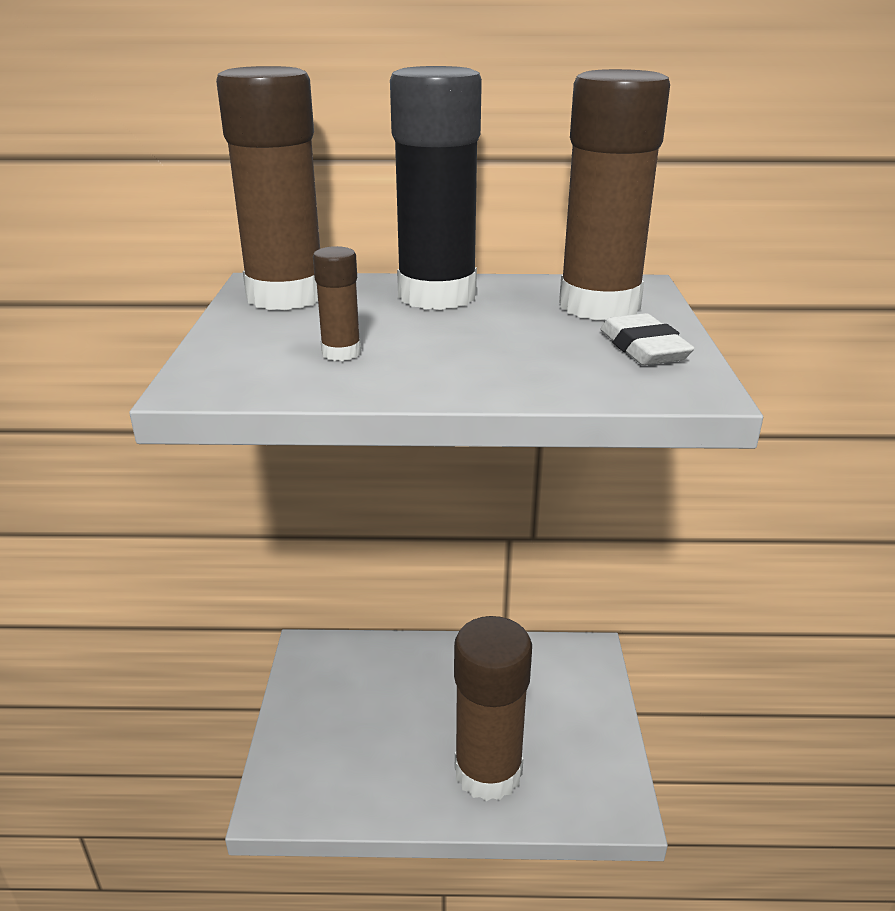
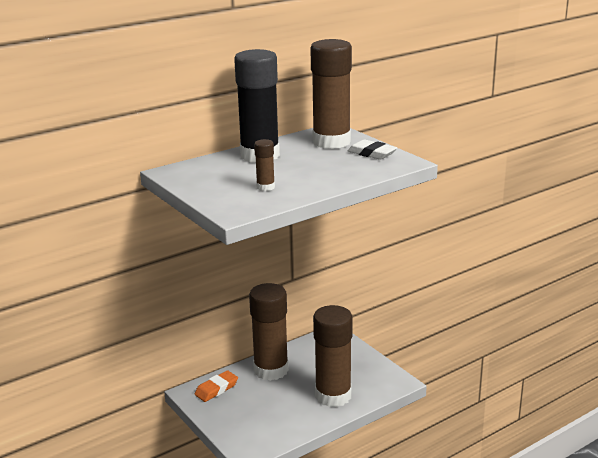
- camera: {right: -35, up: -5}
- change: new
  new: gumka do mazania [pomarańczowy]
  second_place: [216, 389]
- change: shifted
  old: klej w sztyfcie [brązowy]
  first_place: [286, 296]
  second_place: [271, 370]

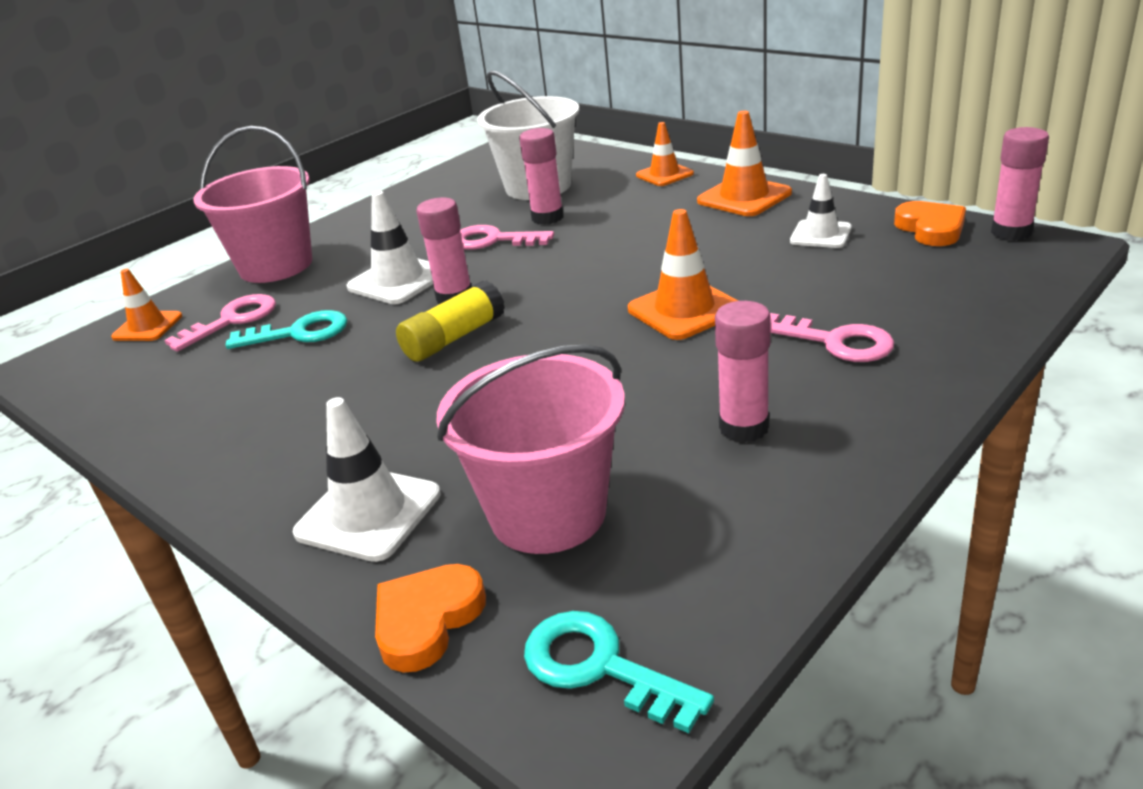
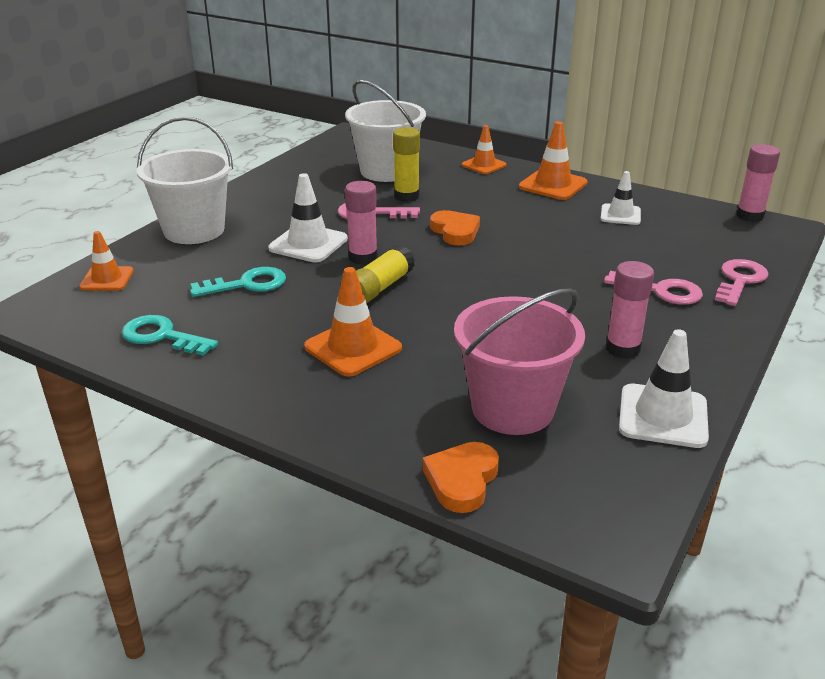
- camera: {right: -15, up: 0}
- change: shifted
  old: klucz [turkusowy]
  first_place: [599, 667]
  second_place: [161, 336]
- change: repainted
  old: wiadro [różowy]
  new: wiadro [biały]
  first_place: [276, 266]
  second_place: [194, 230]
- change: shifted
  old: pachołek [pomarańczowy]
  first_place: [684, 310]
  second_place: [353, 348]
- change: repainted
  old: klej w sztyfcie [różowy]
  new: klej w sztyfcie [żółty]
  first_place: [547, 217]
  second_place: [406, 196]
- change: shifted
  old: serce [pomarańczowy]
  first_place: [931, 229]
  second_place: [455, 231]
- change: shifted
  old: pachołek [biały]
  first_place: [368, 513]
  second_place: [663, 416]
- change: shifted
  old: klucz [różowy]
  first_place: [233, 320]
  second_place: [739, 280]

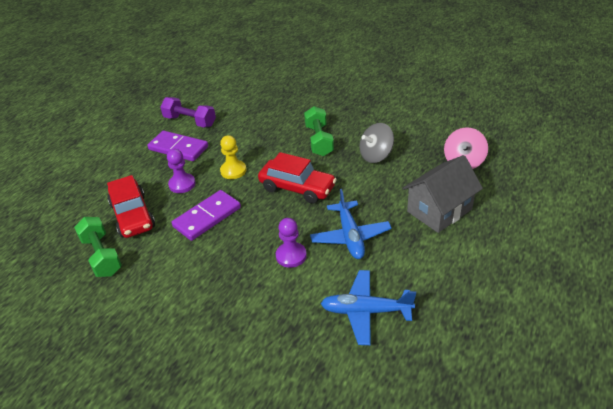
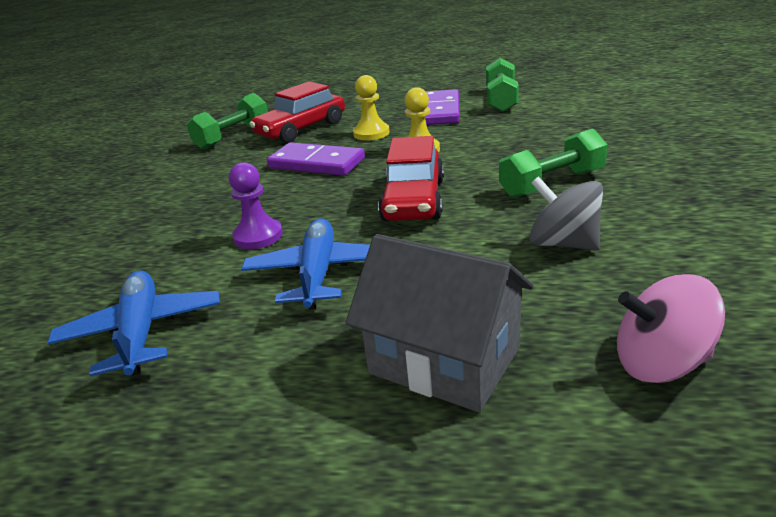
- camera: {right: 70, up: -10}
- change: rotated
  old: samolot [niebieski]
  first_place: [350, 236]
  second_place: [318, 273]
  degrees: 120
- change: repainted
  old: pionek [fioletowy]
  new: pionek [żółty]
  first_place: [182, 184]
  second_place: [371, 133]
- change: repainted
  old: hantel [fioletowy]
  new: hantel [zielony]
  first_place: [190, 121]
  second_place: [501, 100]

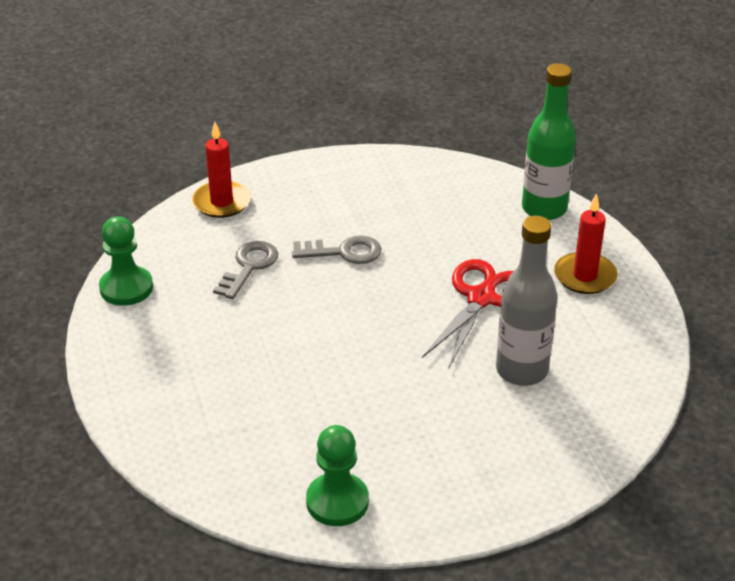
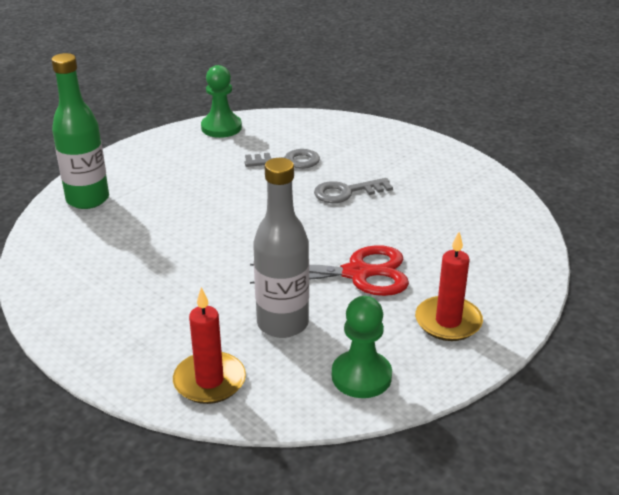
- camera: {right: 60, up: -5}
- change: shifted
  old: butelka [zielony]
  first_place: [544, 209]
  second_place: [88, 199]
- change: shifted
  old: świeca [czerwony]
  first_place: [221, 202]
  second_place: [209, 381]
- change: rotated
  old: klucz [szary]
  first_place: [344, 252]
  second_place: [346, 192]
  degrees: 105
- change: shifted
  old: pionek [zielony]
  first_place: [337, 501]
  second_place: [361, 376]

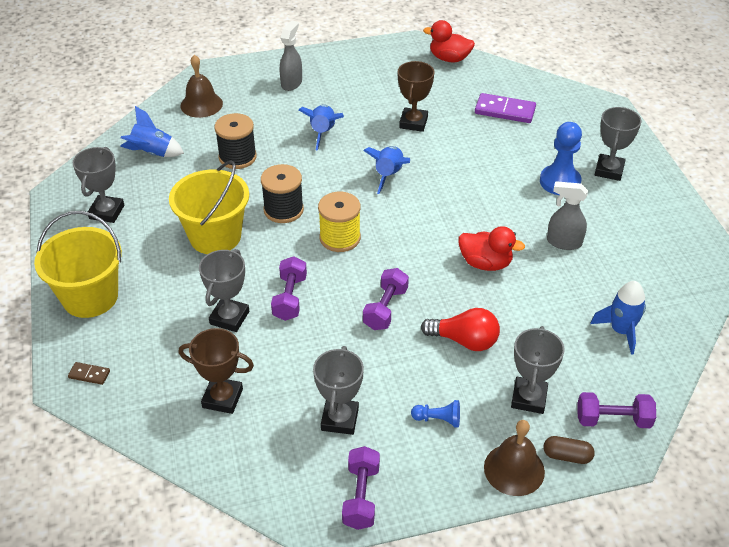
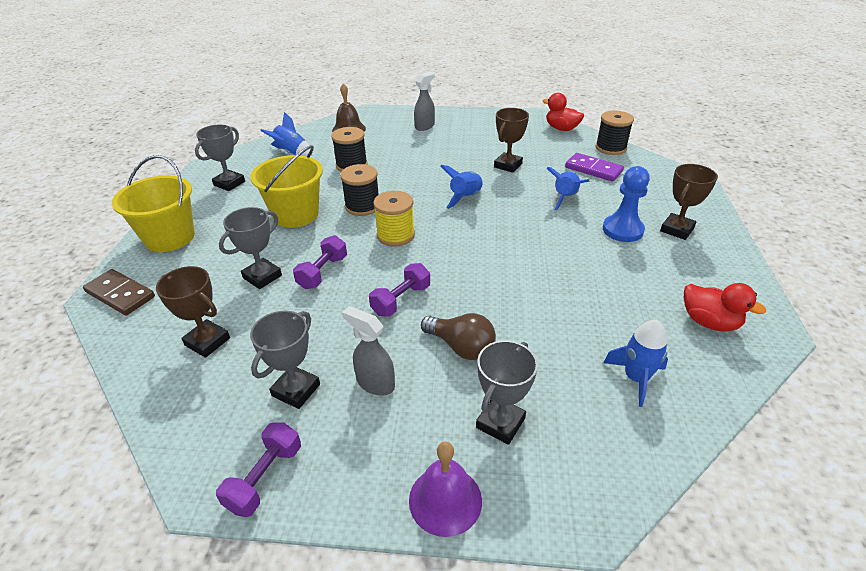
- camera: {right: 20, up: -5}
- change: scaled
  old: kostka domina [brązowy]
  first_place: [89, 374]
  second_place: [120, 294]
  factor: 2.0
- change: shifted
  old: spryskiwacz [szary]
  first_place: [563, 242]
  second_place: [375, 383]
- change: repainted
  old: dzwonek [brązowy]
  new: dzwonek [fioletowy]
  first_place: [514, 469]
  second_place: [445, 500]
- change: repainted
  old: żarówka [czerwony]
  new: żarówka [brązowy]
  first_place: [464, 341]
  second_place: [461, 347]
- change: shifted
  old: rakieta [niebieski]
  first_place: [323, 133]
  second_place: [565, 198]
- change: new
  new: szpulka [czarny]
  second_place: [610, 148]
- change: repainted
  old: puchar [szary]
  new: puchar [brązowy]
  first_place: [609, 170]
  second_place: [677, 229]
- change: shifted
  old: kaczka [czerwony]
  first_place: [485, 263]
  second_place: [709, 322]
- change: gone
  old: pionek [niebieski]
  first_place: [438, 419]
- change: gone
  old: kapsułka [brązowy]
  first_place: [567, 456]
- change: gone
  old: hantel [fioletowy]
  first_place: [613, 420]

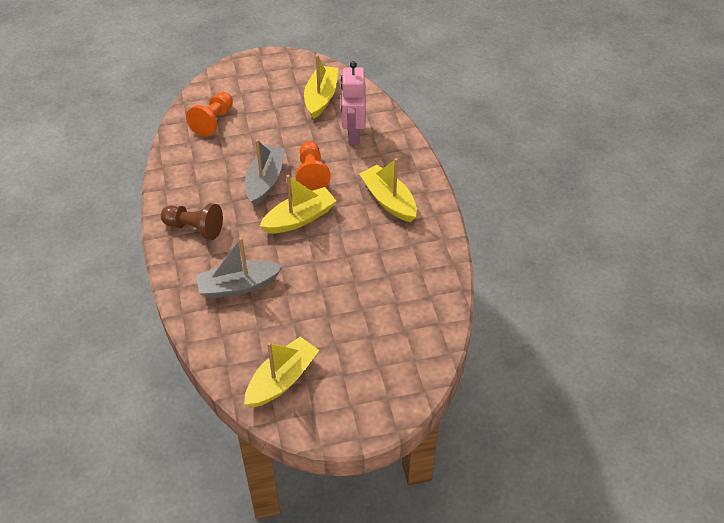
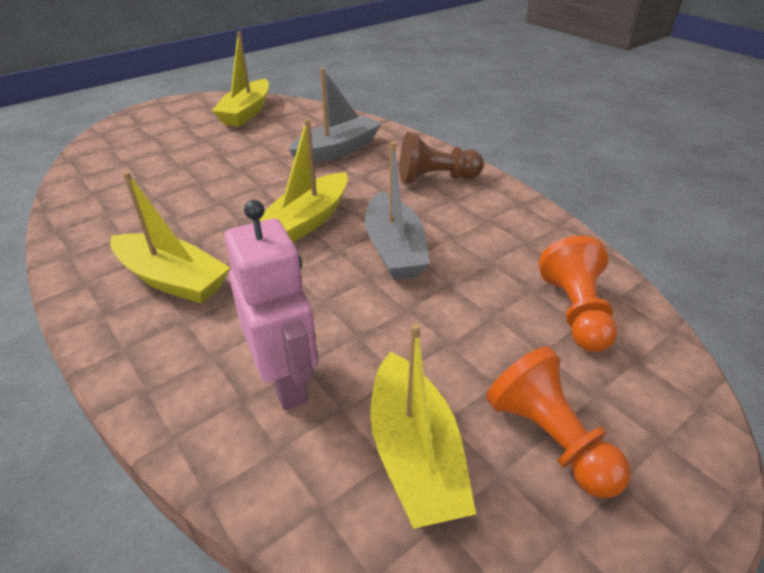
- camera: {right: 155, up: -10}
- change: shifted
  old: pionek [pomarańczowy]
  first_place: [312, 174]
  second_place: [549, 439]

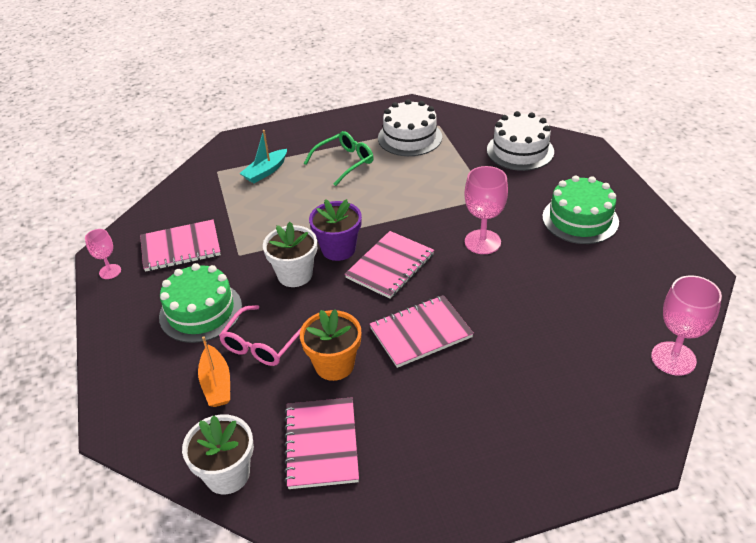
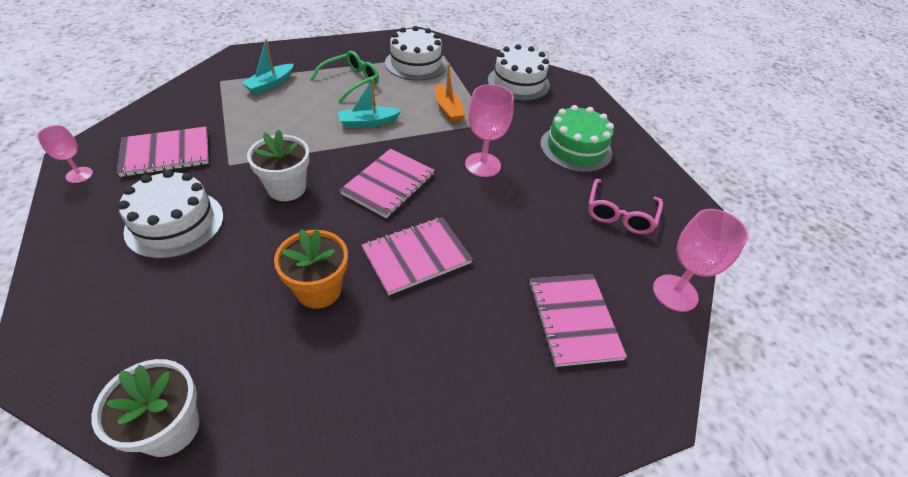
- camera: {right: -10, up: 5}
- change: repainted
  old: tort [zielony]
  new: tort [biały]
  first_place: [200, 311]
  second_place: [175, 223]
- change: new
  new: łódka [turkusowy]
  second_place: [368, 122]
- change: shifted
  old: łódka [pomarańczowy]
  first_place: [216, 384]
  second_place: [448, 109]
- change: shifted
  old: zeszyt [różowy]
  first_place: [321, 444]
  second_place: [573, 320]
- change: shifted
  old: okulary [różowy]
  first_place: [262, 344]
  second_place: [620, 214]
- change: gone
  old: doniczka [fioletowy]
  first_place: [338, 249]

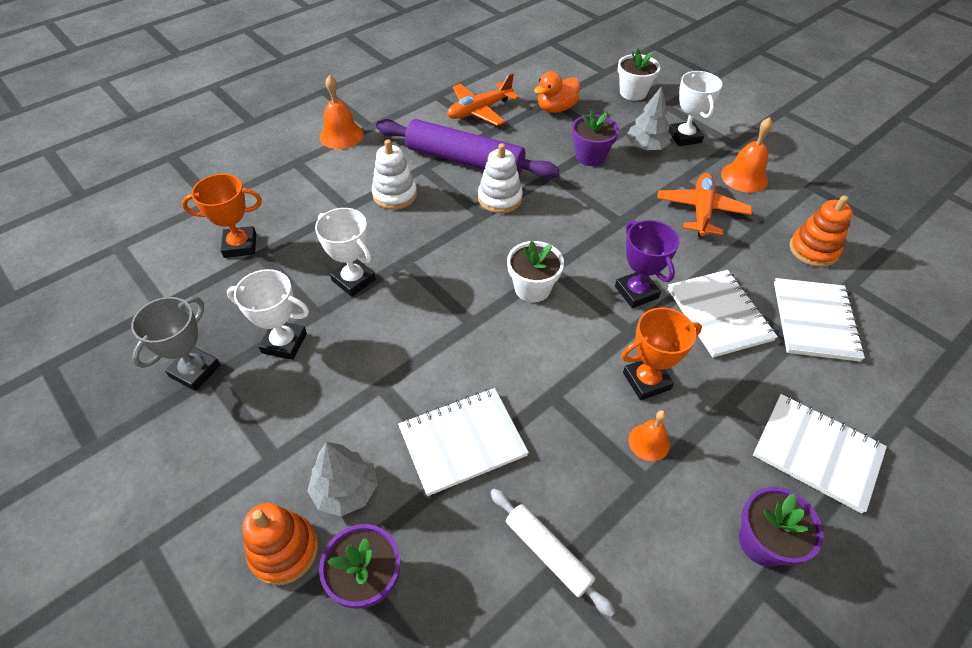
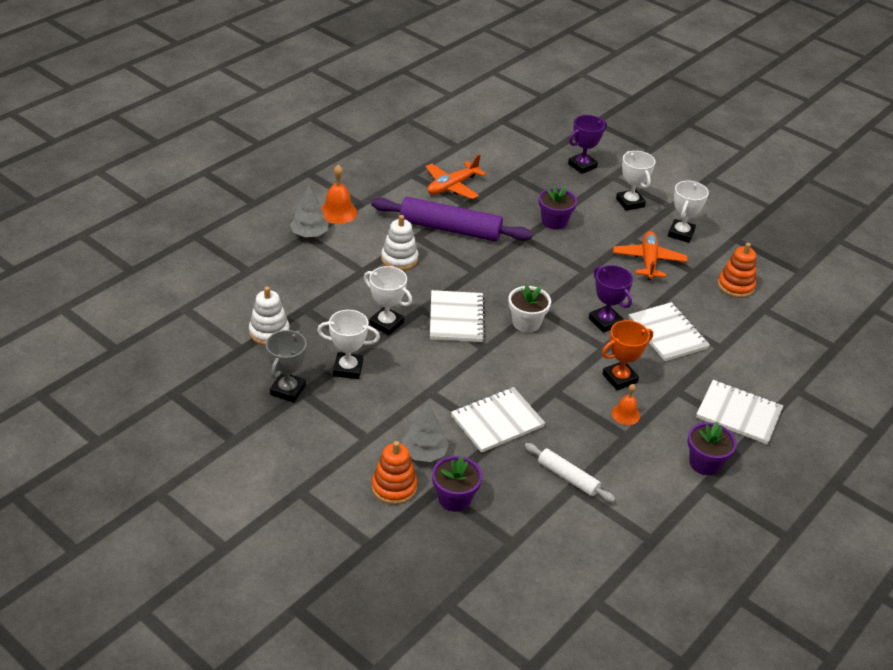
- camera: {right: -10, up: -10}
- change: shifted
  old: zabawka nakładanka [biały]
  first_place: [499, 198]
  second_place: [269, 332]
- change: shifted
  old: drzewko [szary]
  first_place: [646, 147]
  second_place: [309, 234]
- change: shifted
  old: zeszyt [biały]
  first_place: [814, 321]
  second_place: [456, 318]
- change: swapped
  old: doniczka [biały]
  new: puchar [fioletowy]
  first_place: [633, 93]
  second_place: [582, 166]
- change: swapped
  old: dzwonek [pomarańczowy]
  new: puchar [biały]
  first_place: [744, 177]
  second_place: [681, 233]
- change: gone
  old: puchar [pomarańczowy]
  first_place: [240, 245]
- change: gone
  old: kaczka [pomarańczowy]
  first_place: [556, 108]

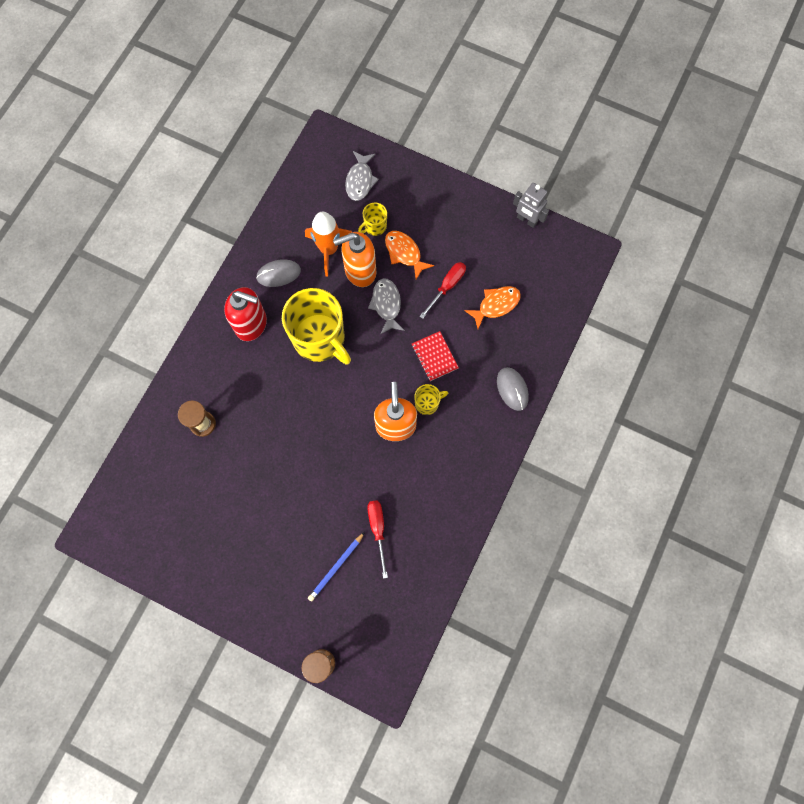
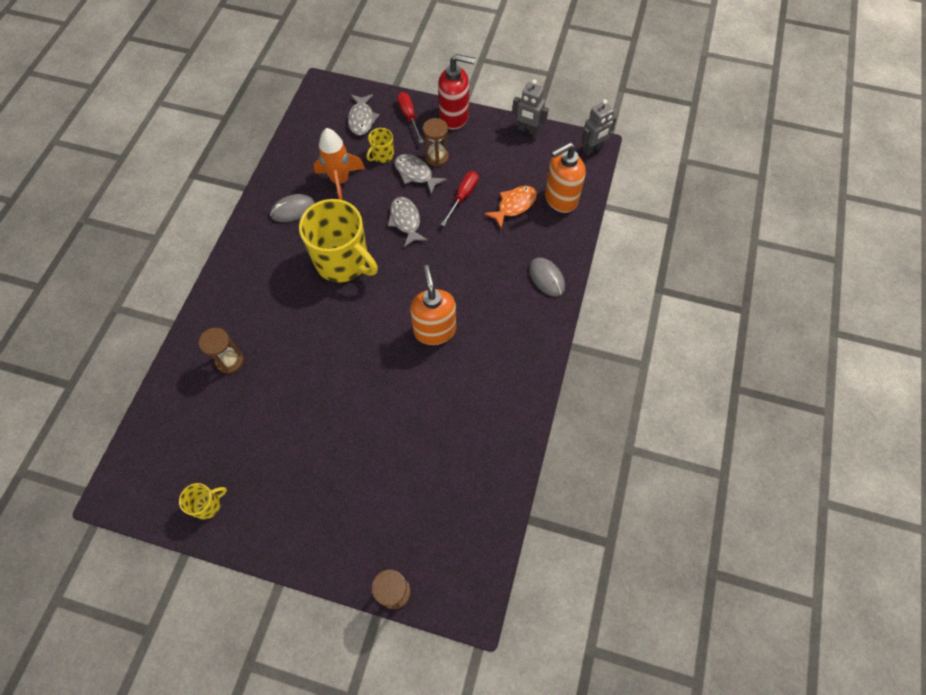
- camera: {right: -10, up: -10}
- change: shifted
  old: kubek [żółty]
  first_place: [427, 403]
  second_place: [208, 504]
- change: repainted
  old: ryba [pomarańczowy]
  new: ryba [szary]
  first_place: [404, 253]
  second_place: [415, 174]
- change: shifted
  old: śrubokręt [czerwony]
  first_place: [378, 529]
  second_place: [409, 117]
- change: new
  new: klepsydra [brązowy]
  second_place: [436, 157]
- change: shifted
  old: dozownik mydła [czerwony]
  first_place: [251, 324]
  second_place: [454, 117]
- change: shifted
  old: dozownik mydła [pomarańczowy]
  first_place: [360, 271]
  second_place: [560, 199]
- change: new
  new: robot [szary]
  second_place: [592, 149]
- change: gone
  old: ołówek [niebieski]
  first_place: [336, 567]
- change: gone
  old: zeszyt [czerwony]
  first_place: [434, 356]

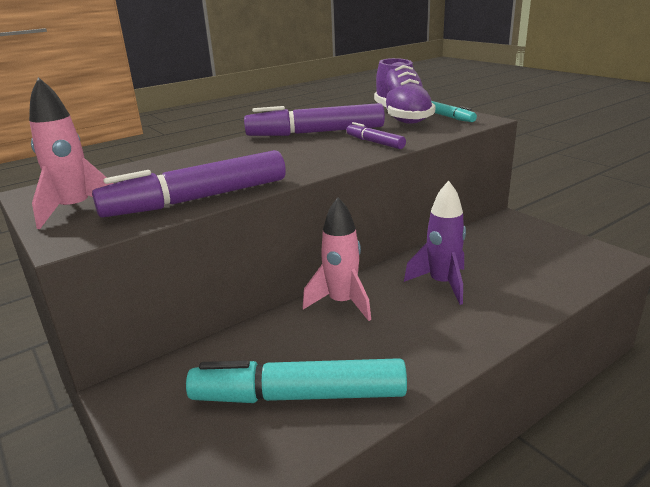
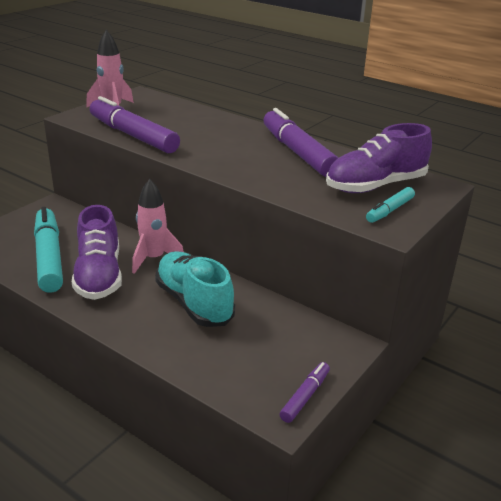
- camera: {right: 70, up: 5}
- change: new
  new: but [fioletowy]
  second_place: [99, 275]
- change: swapped
  old: rakieta [fioletowy]
  new: but [turkusowy]
  first_place: [442, 284]
  second_place: [194, 303]
- change: shifted
  old: flamaster [fioletowy]
  first_place: [374, 142]
  second_place: [305, 396]

